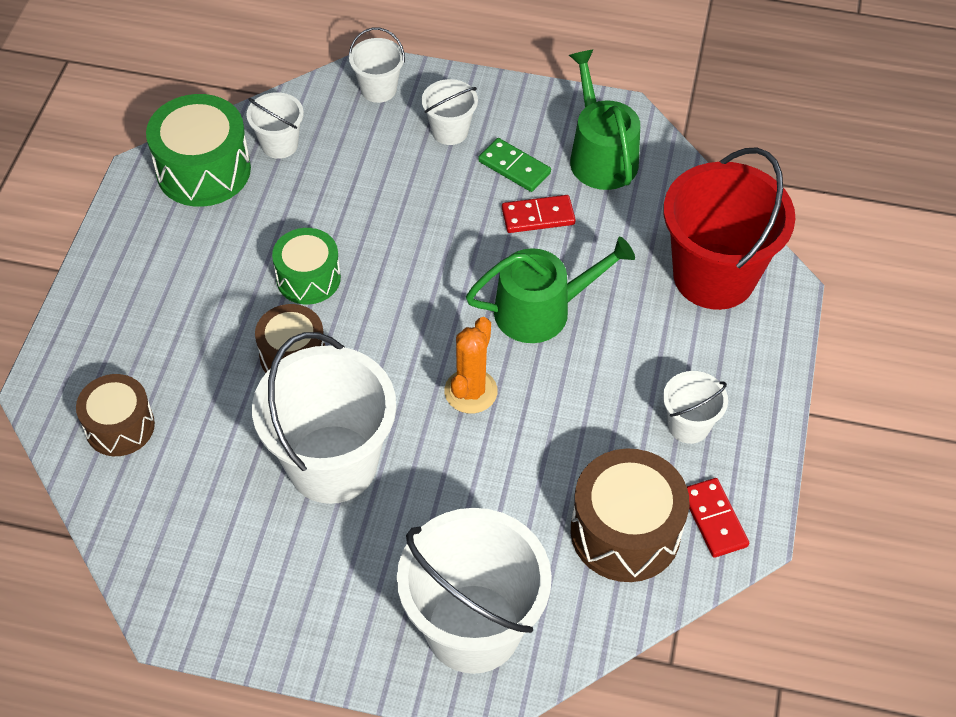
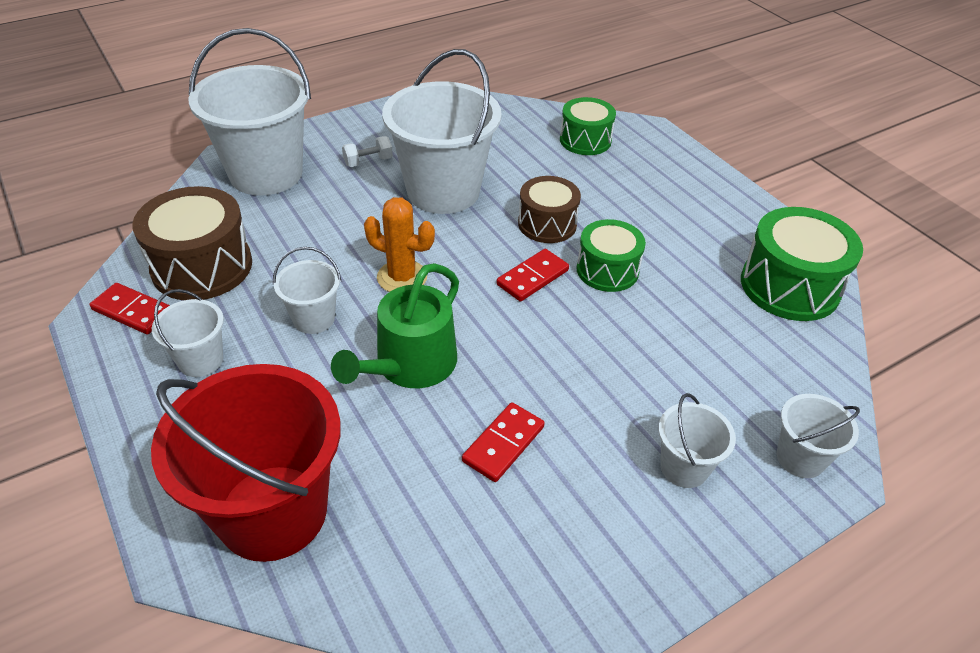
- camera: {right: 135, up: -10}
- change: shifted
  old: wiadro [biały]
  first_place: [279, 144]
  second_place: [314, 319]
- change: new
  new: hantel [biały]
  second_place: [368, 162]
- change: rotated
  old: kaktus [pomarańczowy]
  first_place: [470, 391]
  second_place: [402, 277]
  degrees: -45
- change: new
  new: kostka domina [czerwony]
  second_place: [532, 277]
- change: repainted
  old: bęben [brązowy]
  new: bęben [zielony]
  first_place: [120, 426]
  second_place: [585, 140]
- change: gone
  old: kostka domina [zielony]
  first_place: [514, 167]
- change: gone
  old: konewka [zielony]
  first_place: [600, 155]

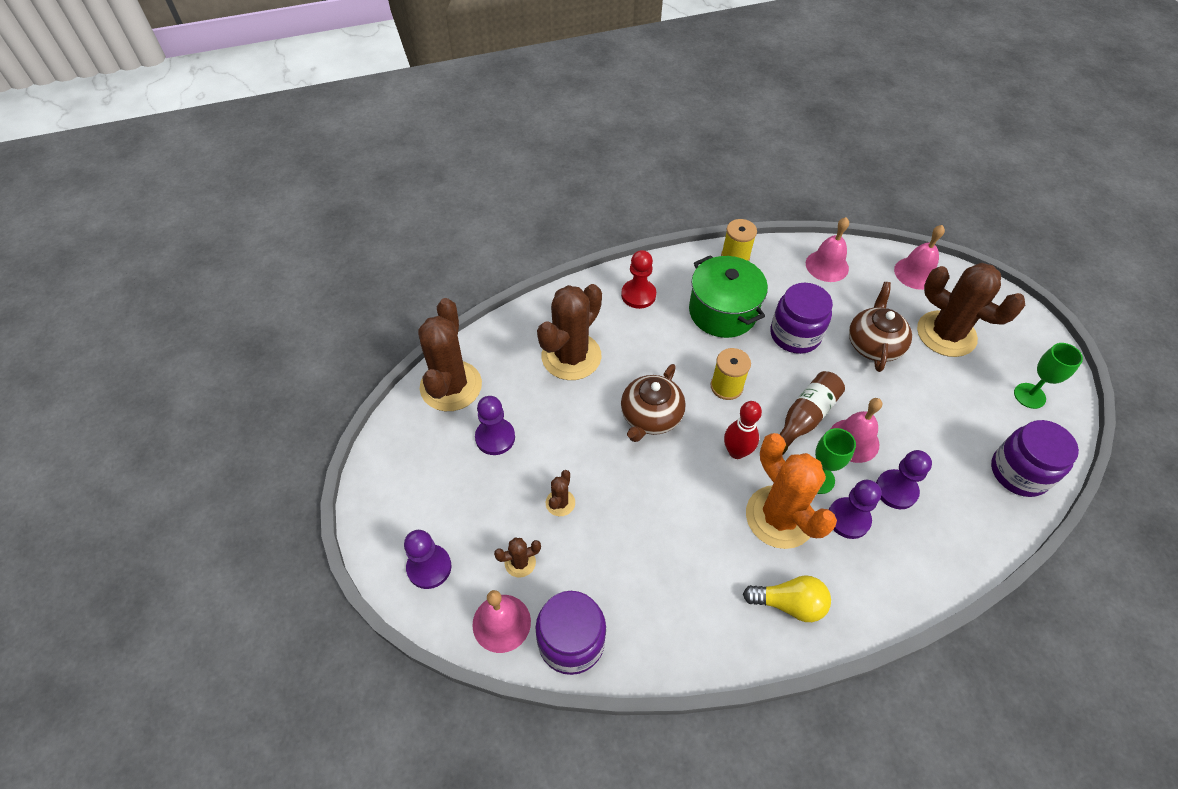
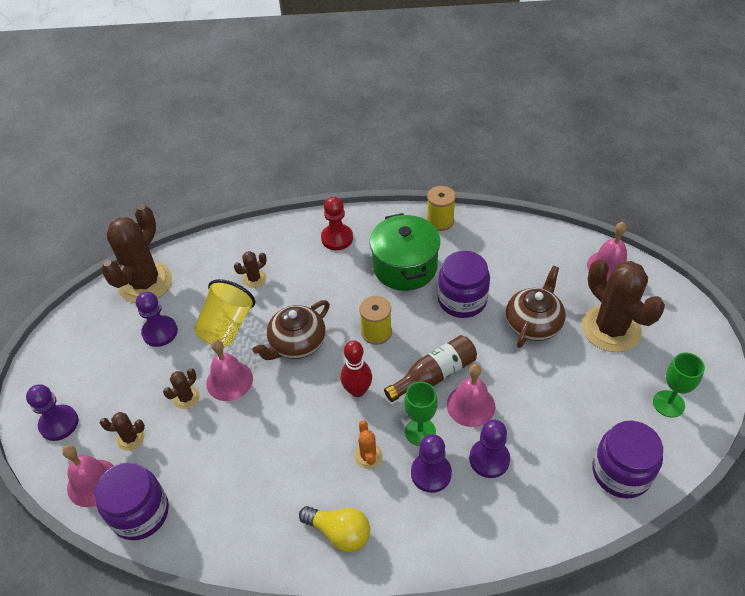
- camera: {right: 20, up: -5}
- change: new
  new: szklanka [żółty]
  second_place: [227, 327]
- change: shifted
  old: dzwonek [różowy]
  first_place: [827, 266]
  second_place: [229, 381]
- change: scaled
  old: kaktus [brązowy]
  first_place: [571, 356]
  second_place: [254, 279]
  factor: 0.44
- change: scaled
  old: kaktus [pomarańczowy]
  first_place: [779, 517]
  second_place: [368, 456]
  factor: 0.44

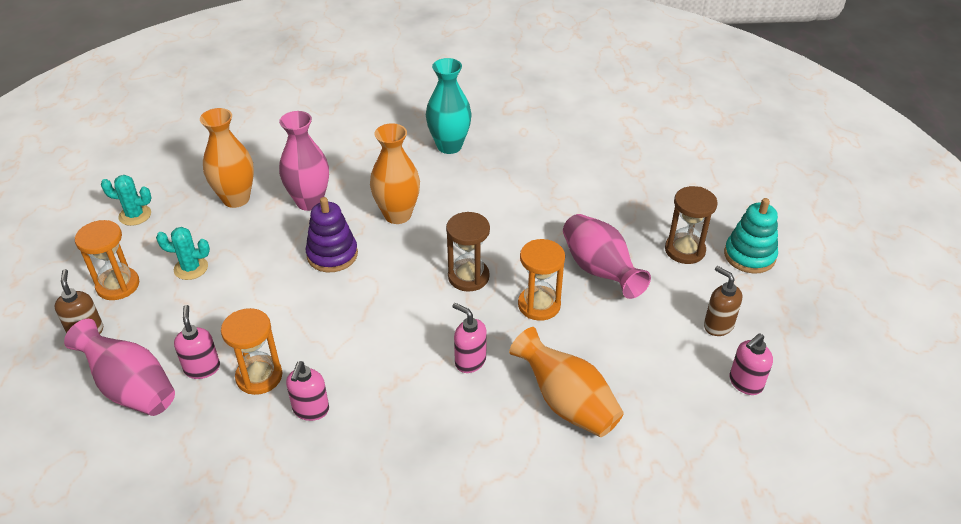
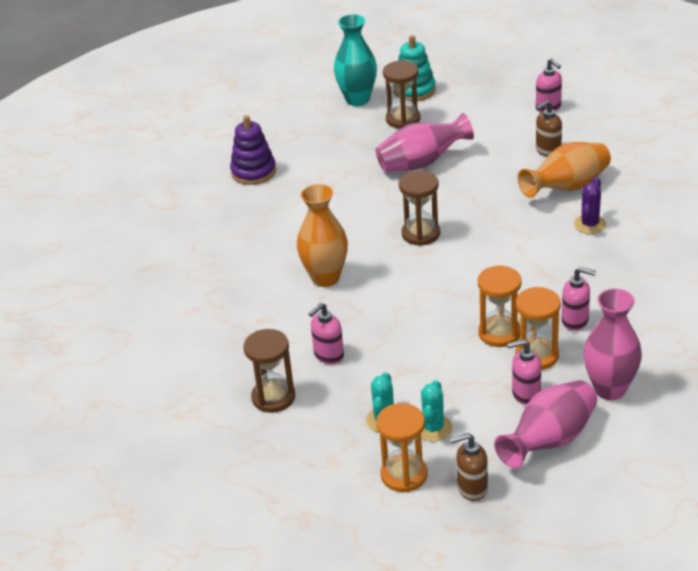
- camera: {right: -80, up: -5}
- change: shifted
  old: zabawka nakładanka [fioletowy]
  first_place: [332, 255]
  second_place: [253, 172]
- change: swapped
  old: wazon [pomarańczowy]
  new: klepsydra [brązowy]
  first_place: [236, 199]
  second_place: [273, 397]
- change: shifted
  old: dozownik mydła [różowy]
  first_place: [470, 361]
  second_place: [328, 355]
- change: shifted
  old: wazon [turkusowy]
  first_place: [449, 146]
  second_place: [357, 99]
- change: shifted
  old: kaktus [turkusowy]
  first_place: [135, 215]
  second_place: [433, 428]
- change: shifted
  old: klepsydra [pomarańczowy]
  first_place: [539, 305]
  second_place: [499, 333]
- change: shifted
  old: dozownik mydła [brązowy]
  first_place: [718, 325]
  second_place: [548, 151]
- change: new
  new: kaktus [fioletowy]
  second_place: [590, 224]
- change: shifted
  old: wazon [różowy]
  first_place: [309, 202]
  second_place: [610, 389]

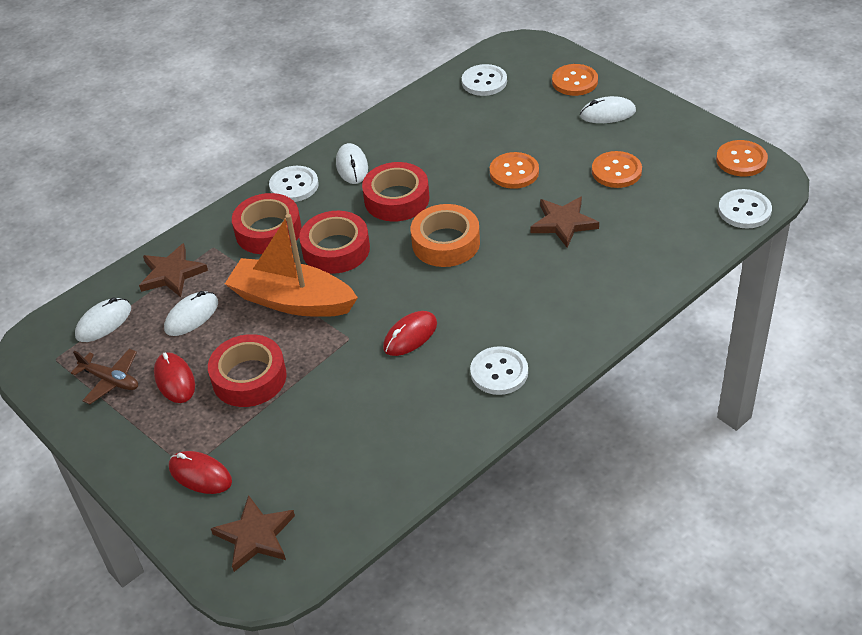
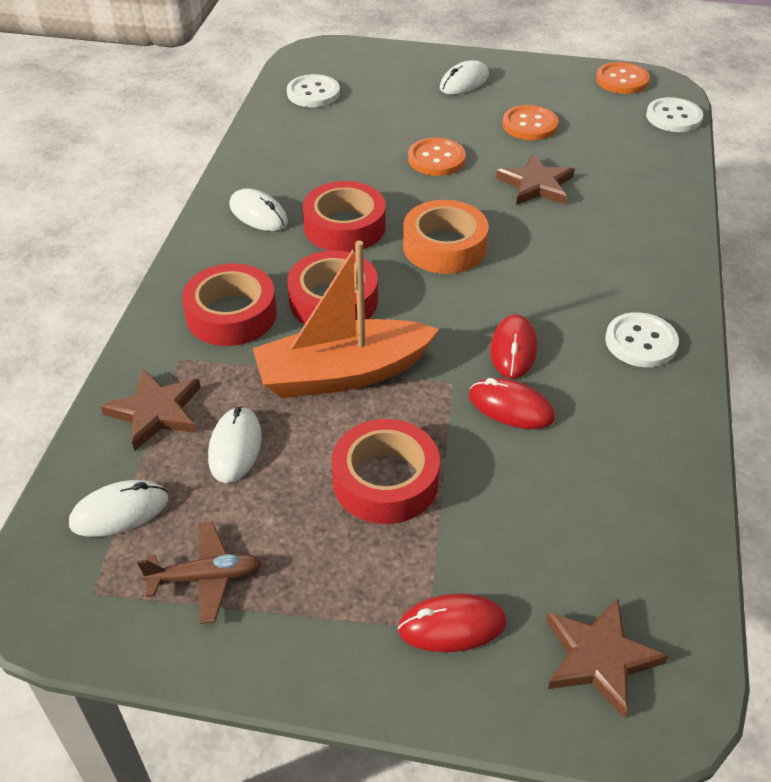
- camera: {right: -40, up: 0}
- change: rotated
  old: myszka [biały]
  first_place: [104, 322]
  second_place: [119, 512]
  degrees: 60
- change: shifted
  old: myszka [czerwony]
  first_place: [175, 380]
  second_place: [511, 407]
- change: gone
  old: guzik [biały]
  first_place: [294, 185]
- change: gone
  old: guzik [pomarańczowy]
  first_place: [574, 81]

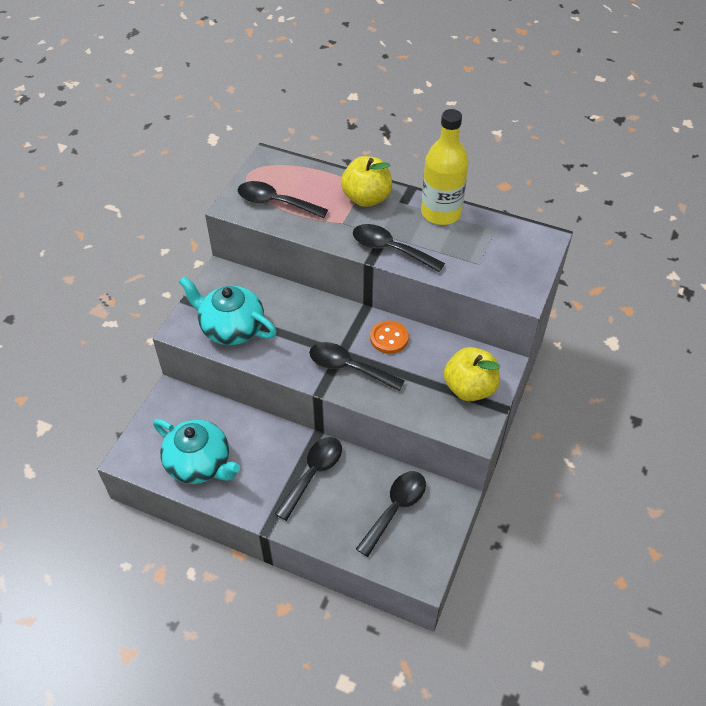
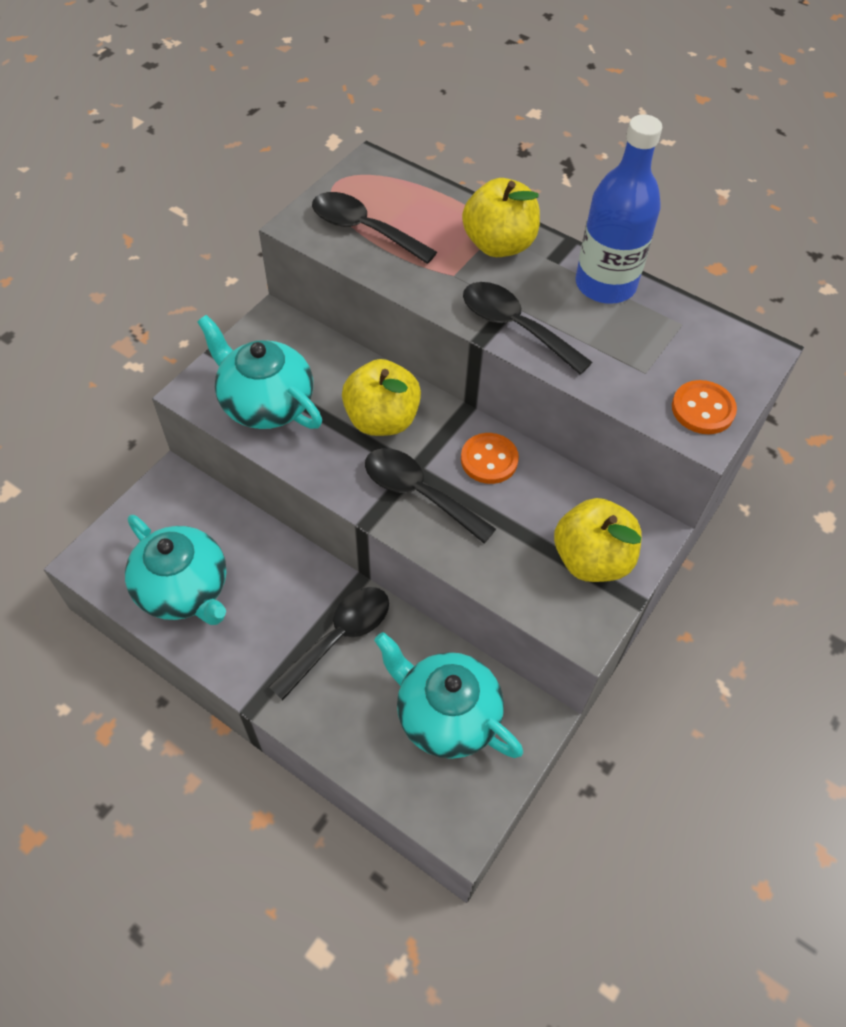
- camera: {right: 10, up: 5}
- change: new
  new: jabłko [żółty]
  second_place: [382, 419]
- change: swapped
  old: łyżka [czarny]
  new: imbryk [turkusowy]
  first_place: [395, 508]
  second_place: [445, 714]
- change: repainted
  old: butelka [żółty]
  new: butelka [niebieski]
  first_place: [441, 213]
  second_place: [605, 285]
- change: new
  new: guzik [pomarańczowy]
  second_place: [702, 409]

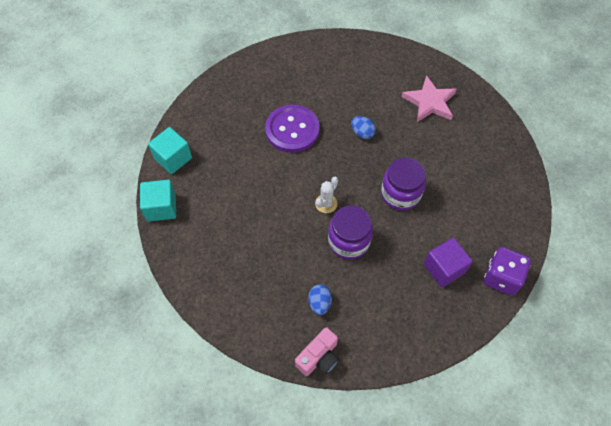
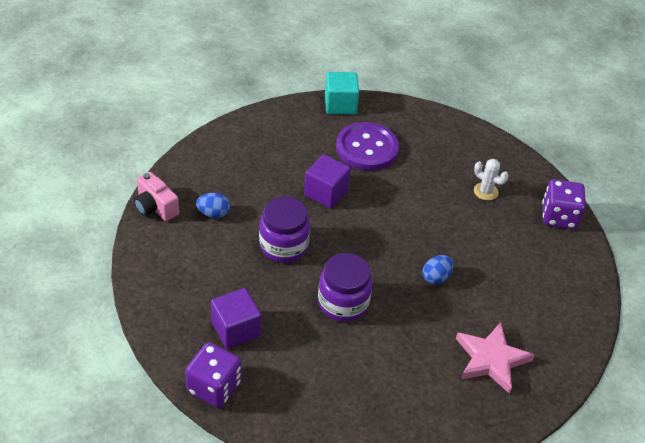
- camera: {right: 90, up: -15}
- change: new
  new: sześcian [fioletowy]
  second_place: [326, 193]
- change: shifted
  old: guzik [fioletowy]
  first_place: [292, 130]
  second_place: [367, 148]
- change: shifted
  old: kaktus [biały]
  first_place: [326, 203]
  second_place: [485, 191]
- change: new
  new: kostka do gry [fioletowy]
  second_place: [559, 217]
- change: gone
  old: sześcian [turkusowy]
  first_place: [173, 158]

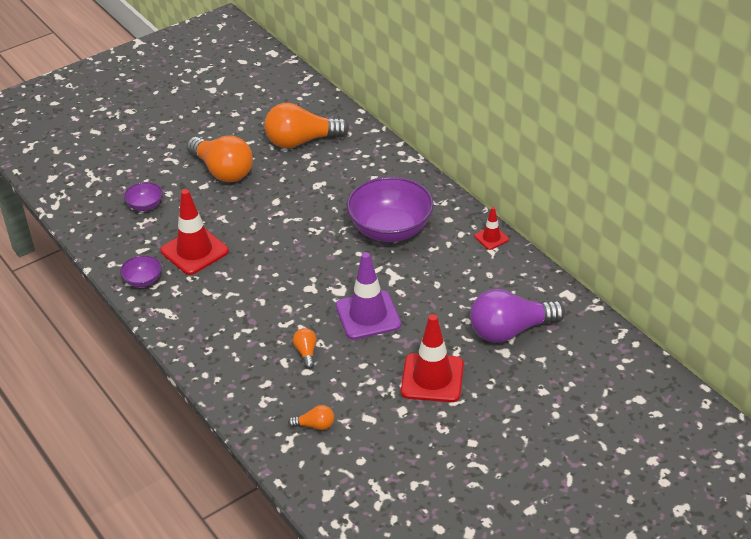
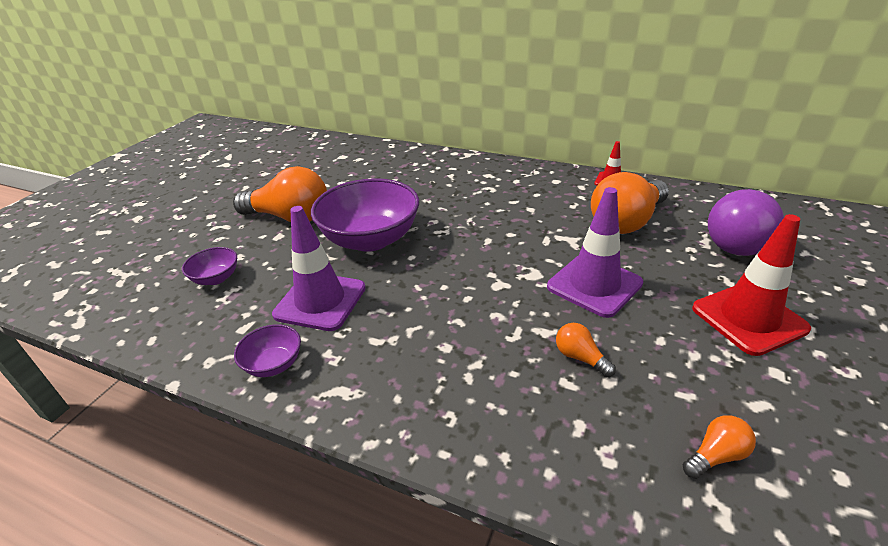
- camera: {right: -30, up: -5}
- change: repainted
  old: pachołek [czerwony]
  new: pachołek [fioletowy]
  first_place: [194, 251]
  second_place: [320, 301]
- change: shifted
  old: miska [fioletowy]
  first_place: [390, 229]
  second_place: [371, 239]
- change: shifted
  old: żarówka [pomarańczowy]
  first_place: [301, 141]
  second_place: [626, 222]

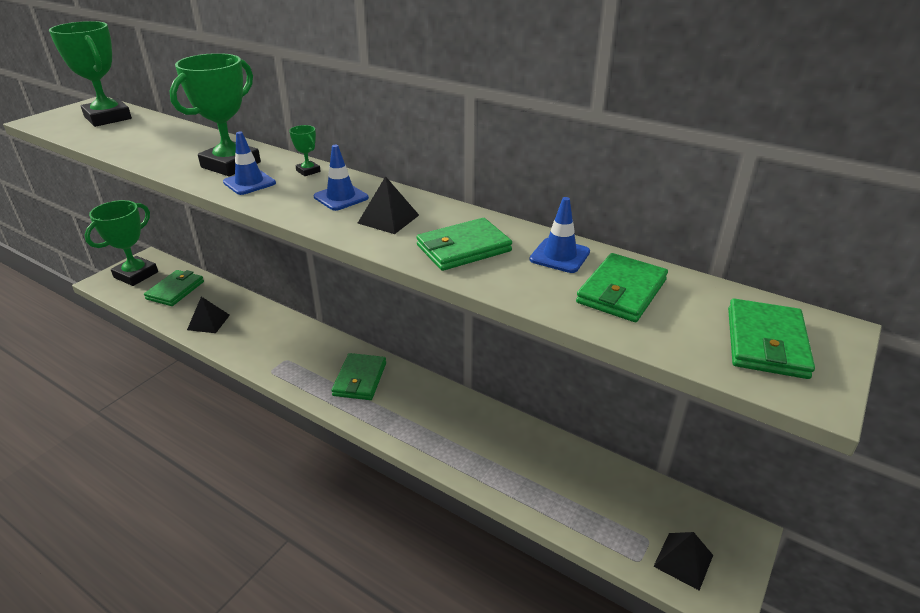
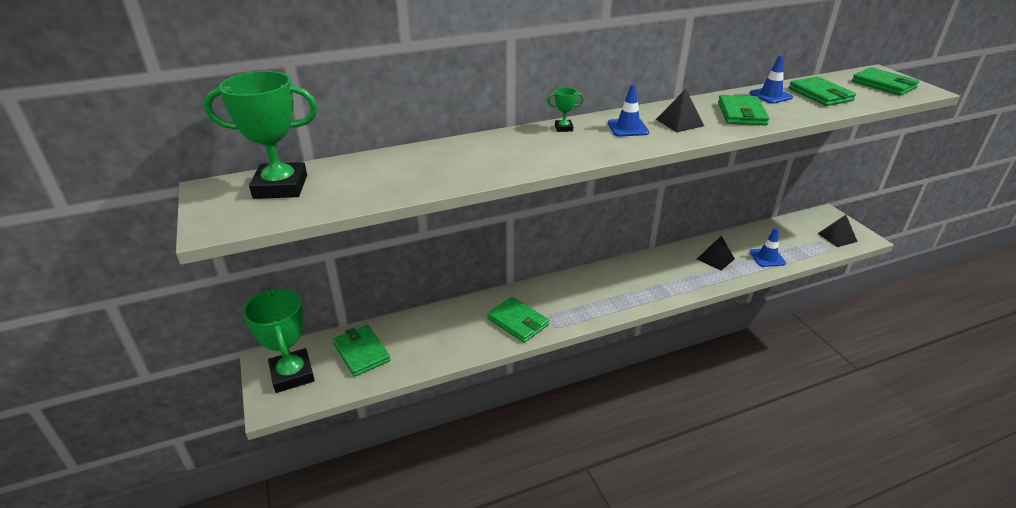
- camera: {right: -55, up: 0}
- change: shifted
  old: portfel [zielony]
  first_place: [360, 379]
  second_place: [518, 322]
- change: shifted
  old: piramida [czarny]
  first_place: [208, 322]
  second_place: [715, 259]
- change: shifted
  old: pachołek [niebieski]
  first_place: [249, 183]
  second_place: [767, 258]
- change: gone
  old: puchar [zielony]
  first_place: [231, 165]

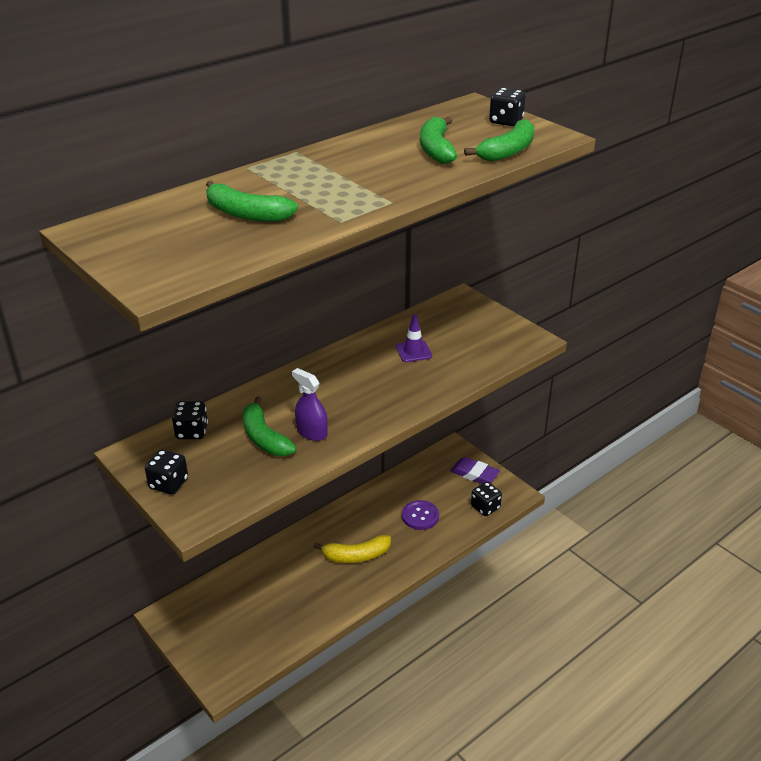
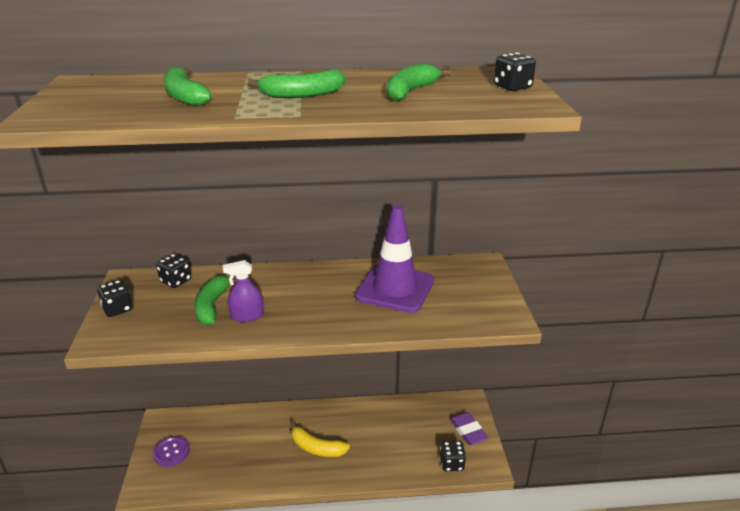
- camera: {right: 35, up: -5}
- change: shifted
  old: guzik [fioletowy]
  first_place: [420, 516]
  second_place: [171, 452]
- change: rotated
  old: spryskiwacz [fioletowy]
  first_place: [312, 432]
  second_place: [247, 316]
  degrees: -90
- change: shifted
  old: banan [zielony]
  first_place: [508, 151]
  second_place: [302, 94]
- change: scaled
  old: pachołek [fioletowy]
  first_place: [413, 351]
  second_place: [395, 288]
  factor: 2.27

